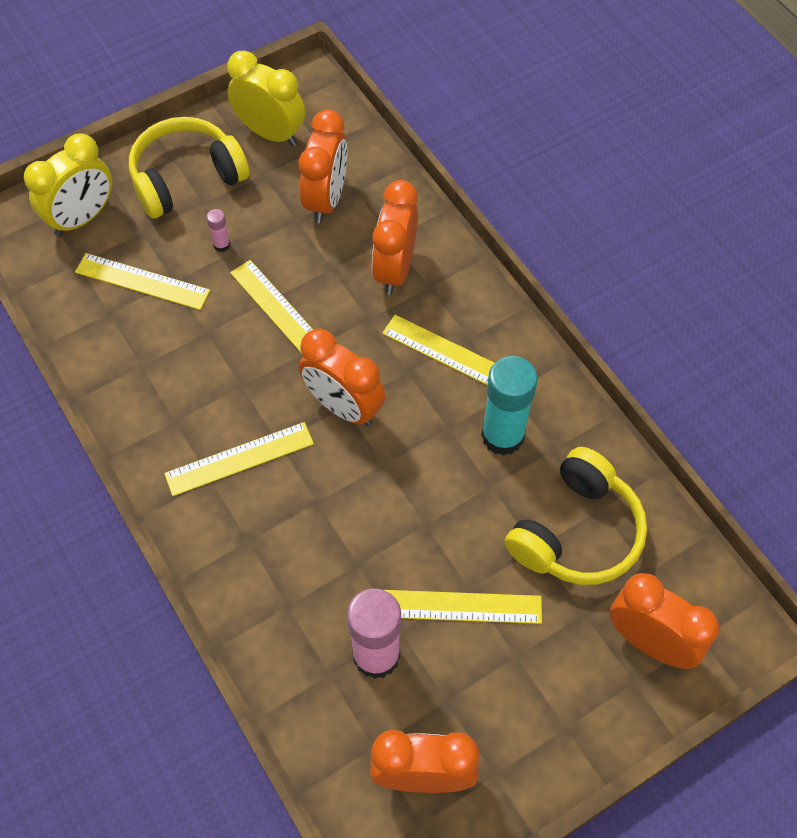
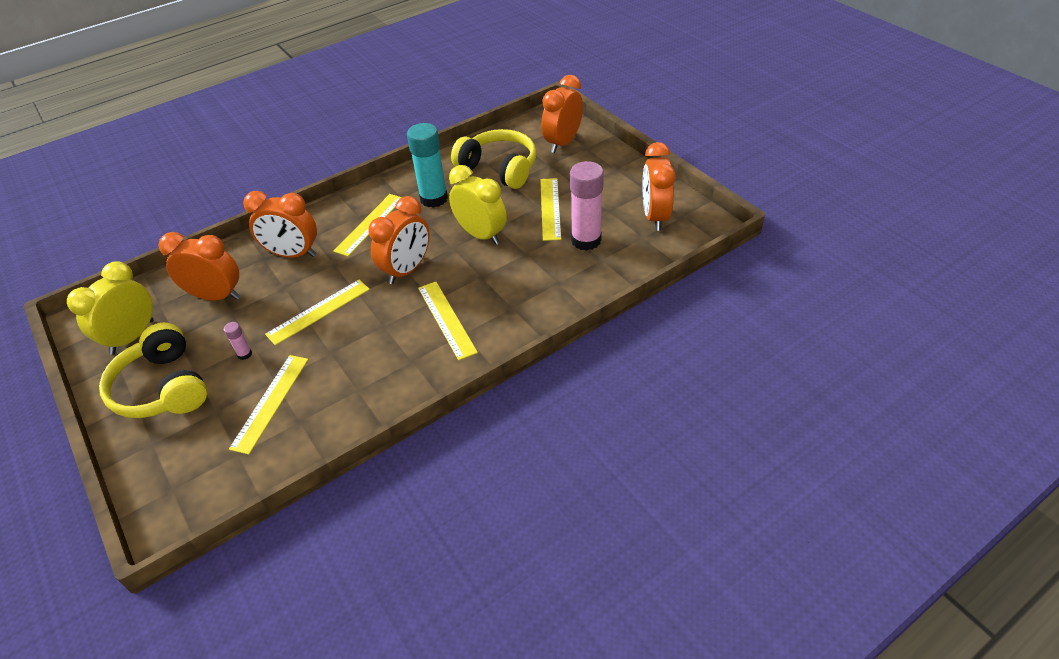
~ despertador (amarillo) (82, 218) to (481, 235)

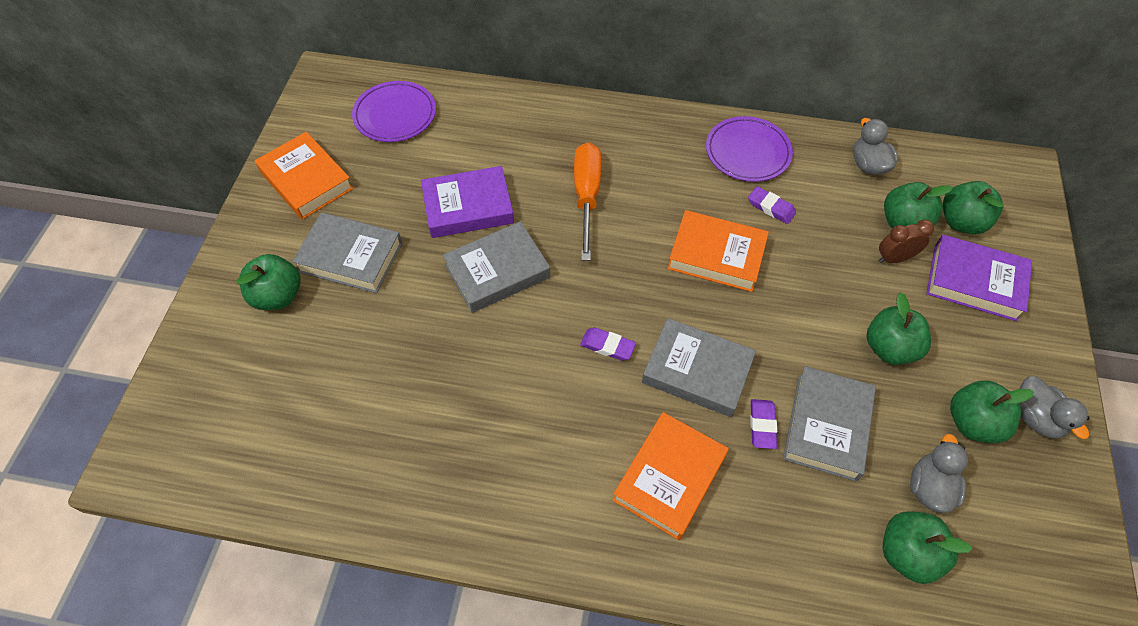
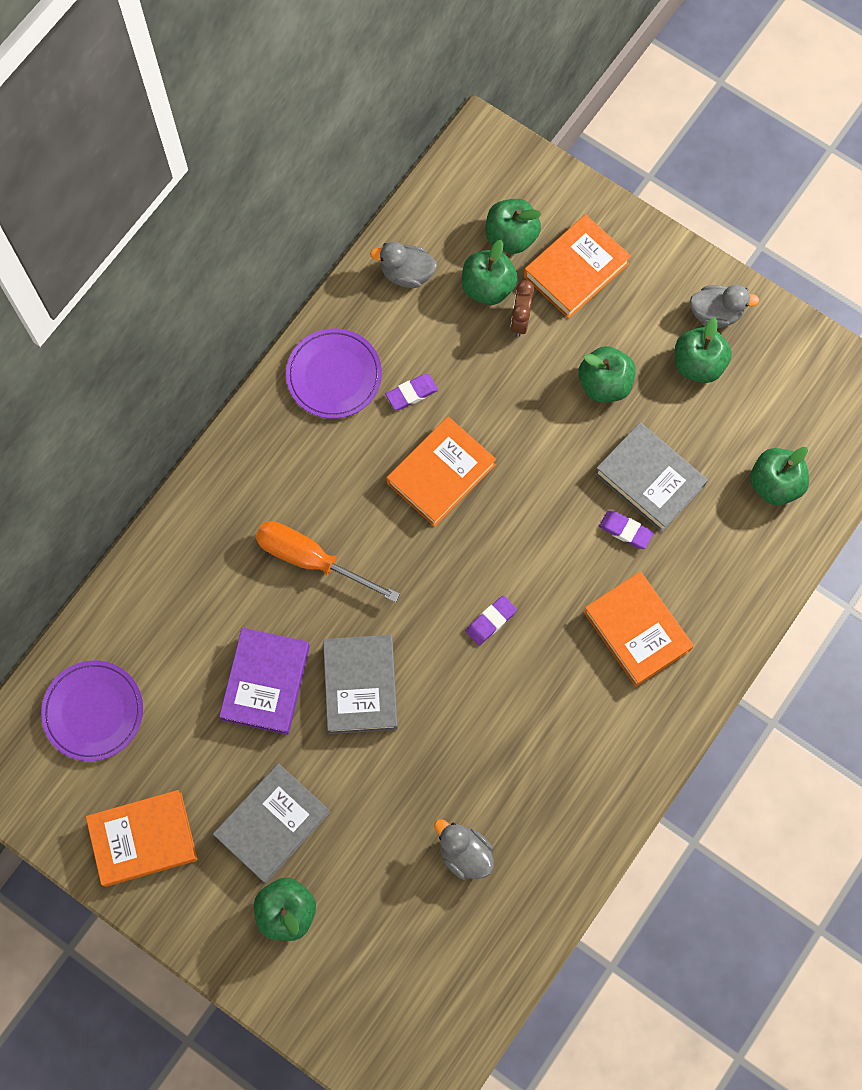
~ libro (morado) (974, 282) to libro (naranja) (576, 270)
- libro (gris) (697, 371)
~ pato (gris) (929, 487) to (464, 853)

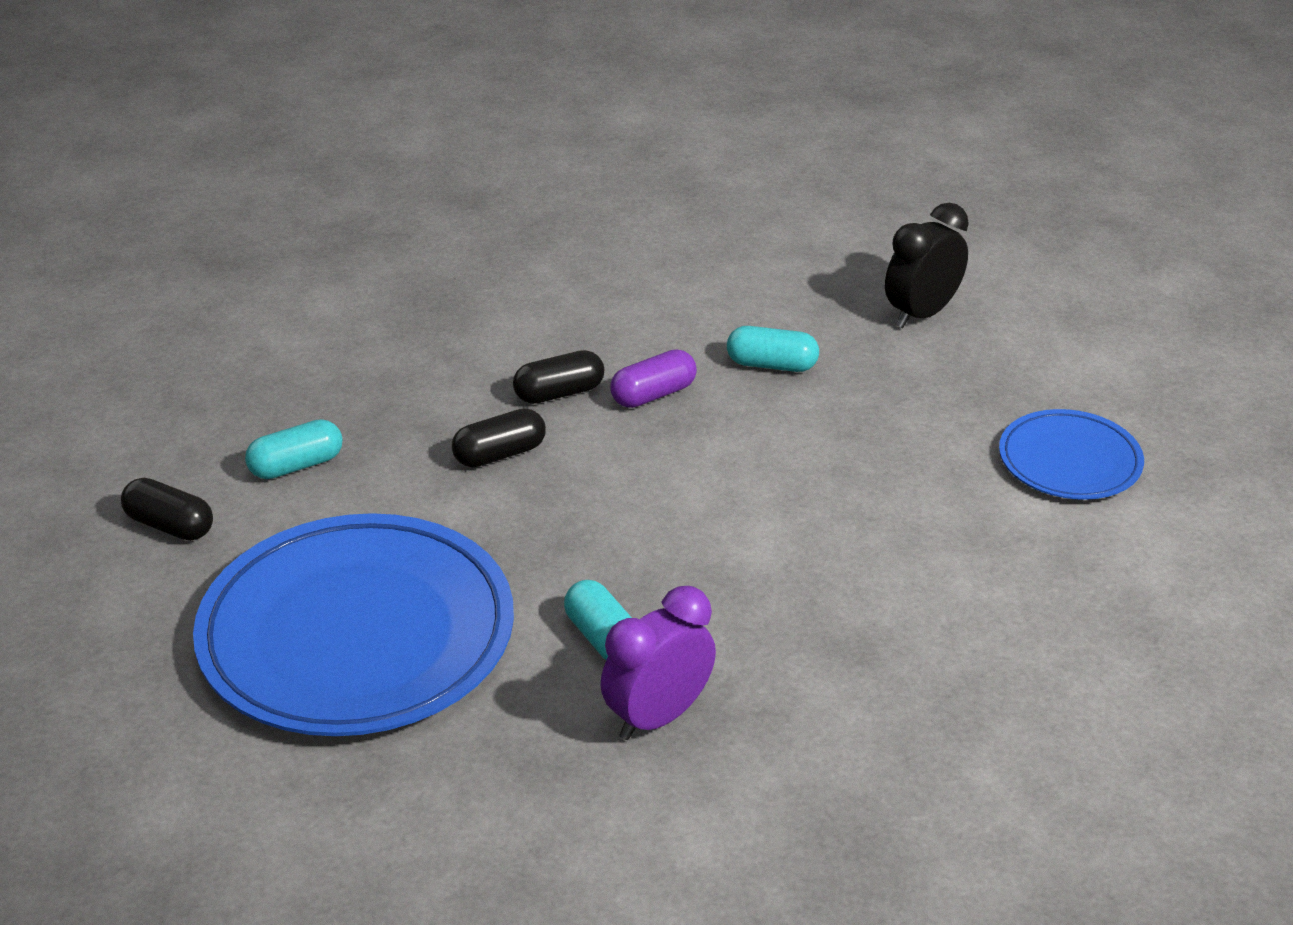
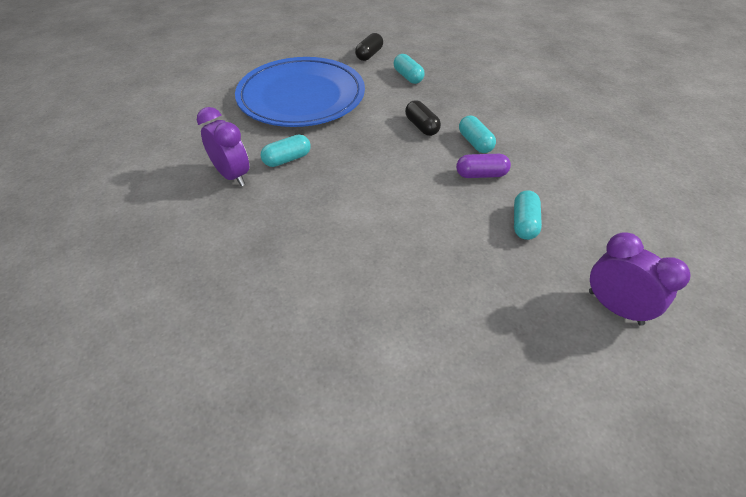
~ despertador (negro) (921, 314) to despertador (morado) (615, 307)
~ cápsula (morado) (653, 394) = (481, 175) 60 degrees counterclockwise
~ cápsula (negro) (559, 393) to cápsula (turquesa) (475, 143)
- plato (azul) (1069, 461)

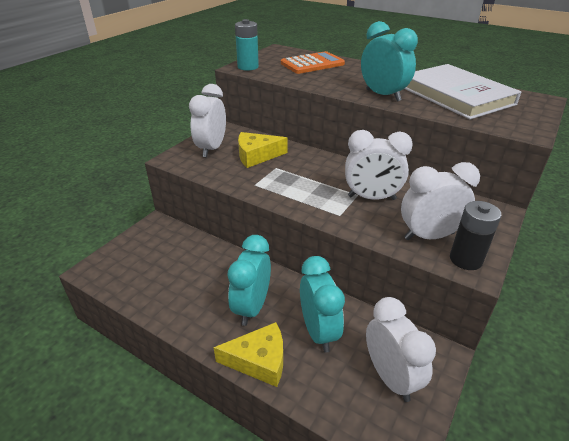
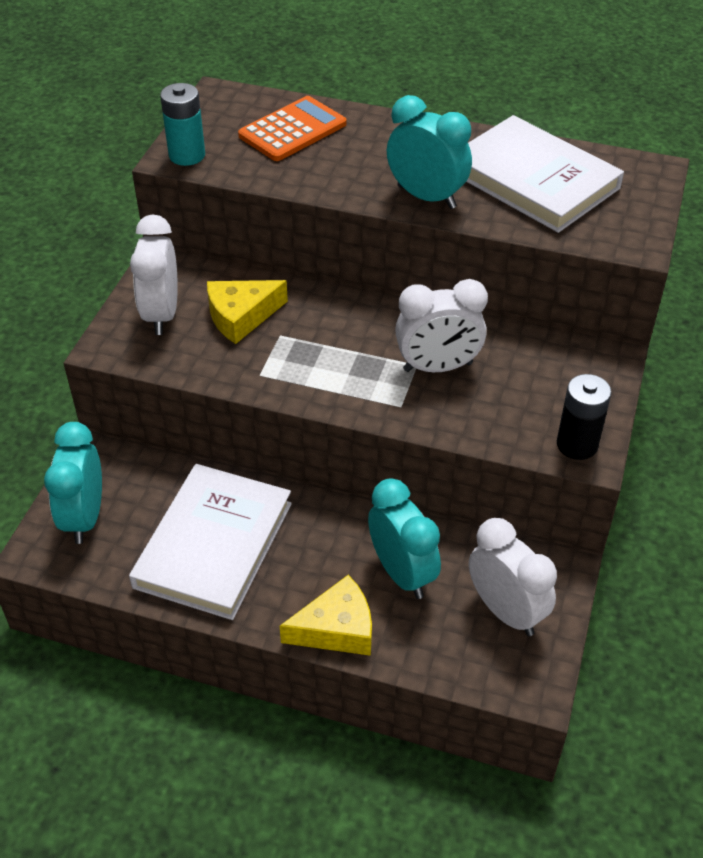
- despertador (blanco) (429, 236)
~ despertador (turquesa) (252, 307) to (84, 517)
+ libro (blanco) (213, 545)

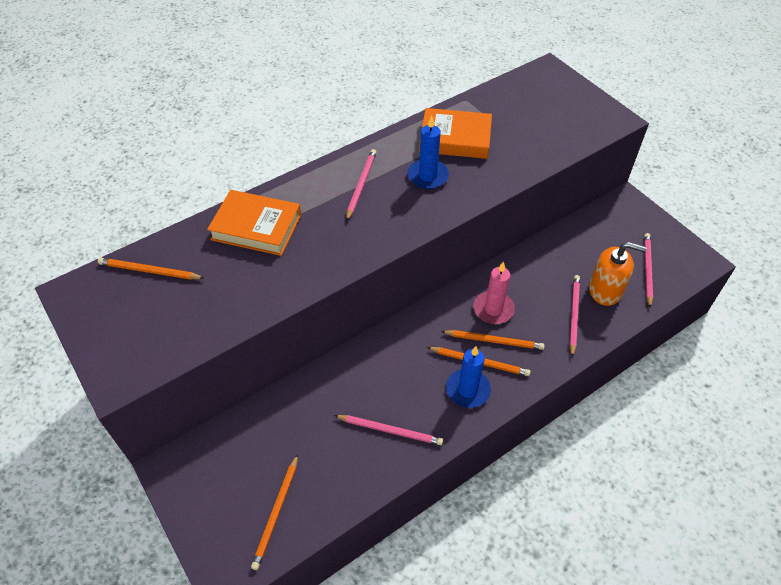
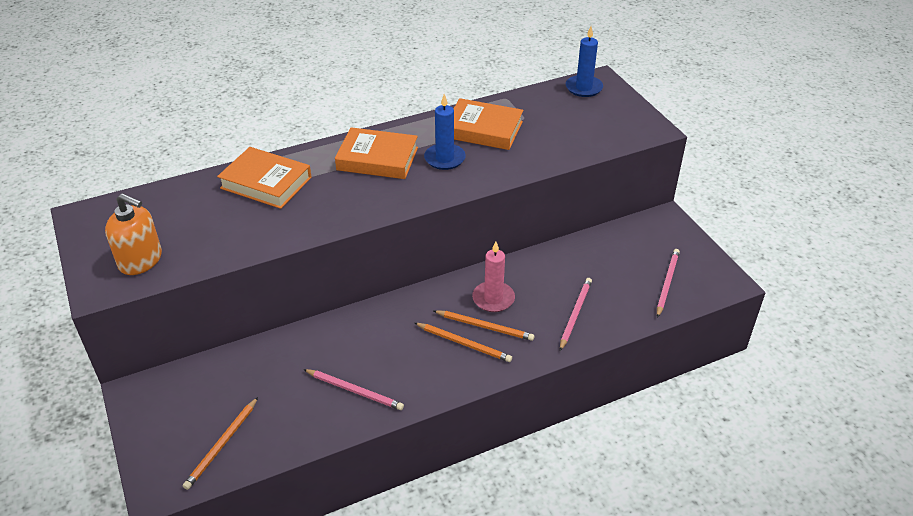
~ lápiz (rosa) (361, 185) to libro (naranja) (377, 159)
~ dispensador de jabón (naranja) (605, 290) to (140, 260)
- lápiz (naranja) (149, 271)
~ vela (azul) (468, 390) to (583, 88)

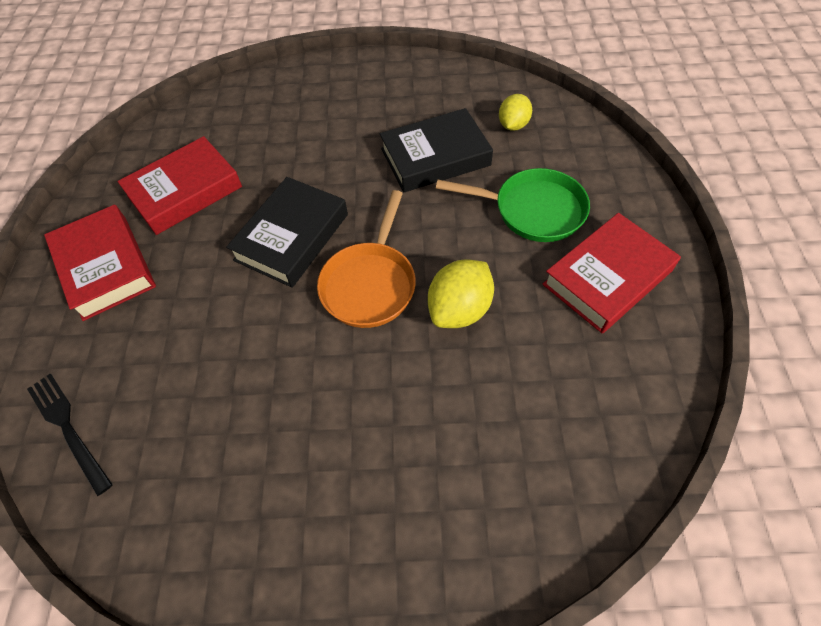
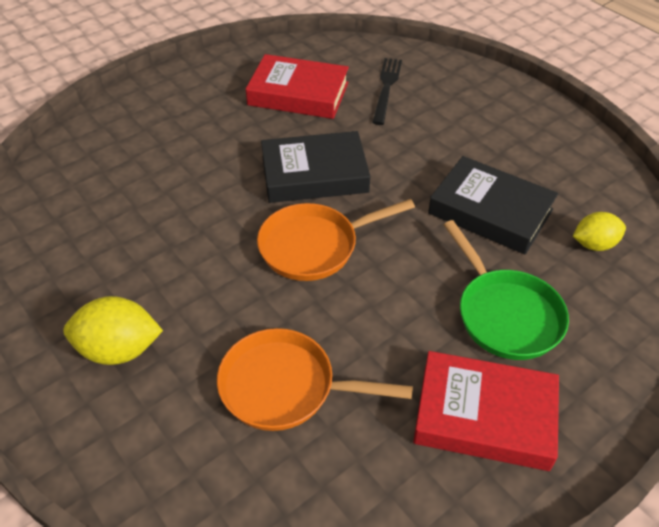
- libro (rojo) (105, 267)
~ limón (amarillo) (459, 309) to (119, 349)
~ tenedor (negro) (68, 428) to (386, 88)
+ sartén (naranja) (285, 386)

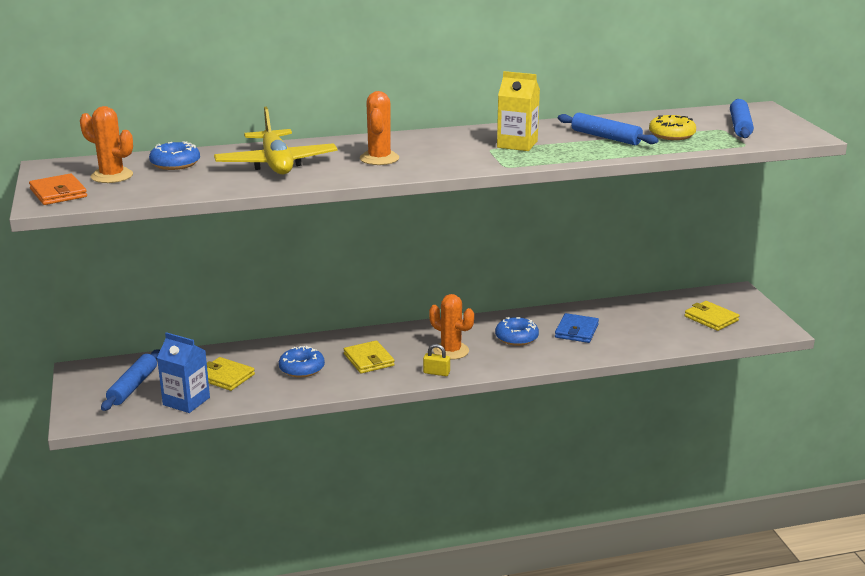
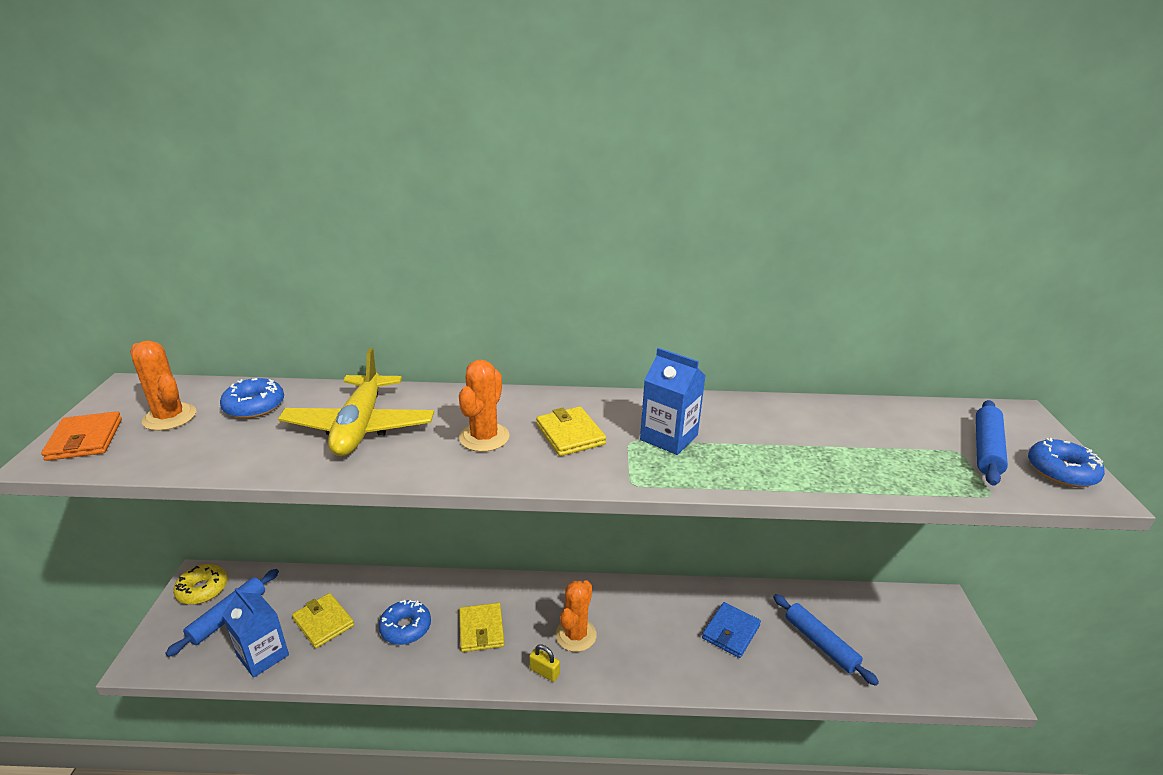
~ cartón de leche (amarillo) (517, 144) to cartón de leche (azul) (669, 437)
~ rodillo (azul) (606, 137) to (820, 643)
~ rosquilla (amarillo) (671, 135) to (202, 589)
~ cactus (naranja) (451, 351) = (576, 635) 60 degrees clockwise
~ cartera (amarillo) (711, 318) to (570, 434)
~ rosquilla (azul) (516, 337) to (1061, 471)

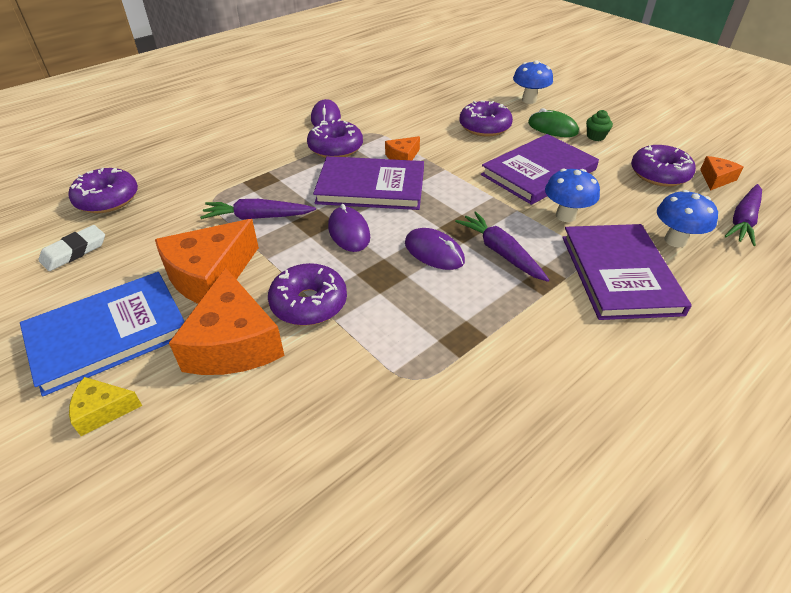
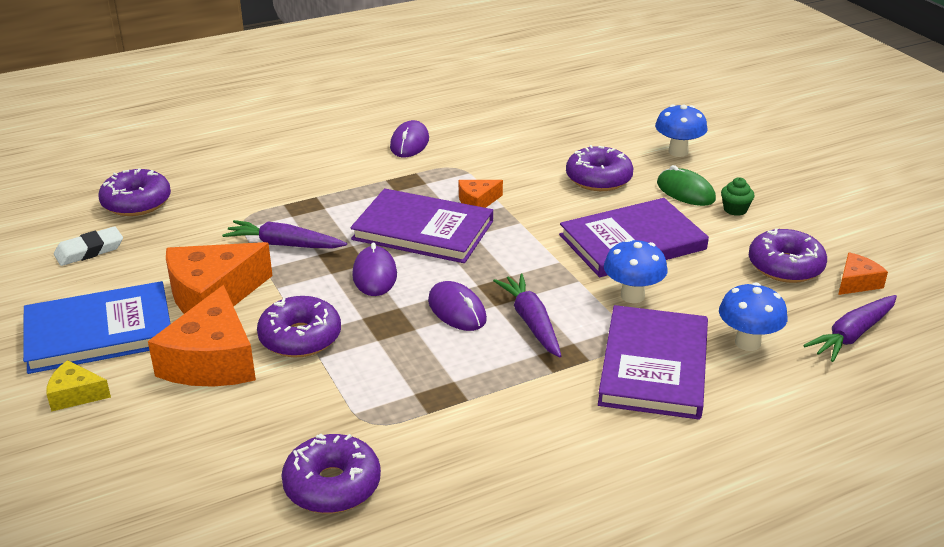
~ rosquilla (morado) (335, 148) to (332, 485)

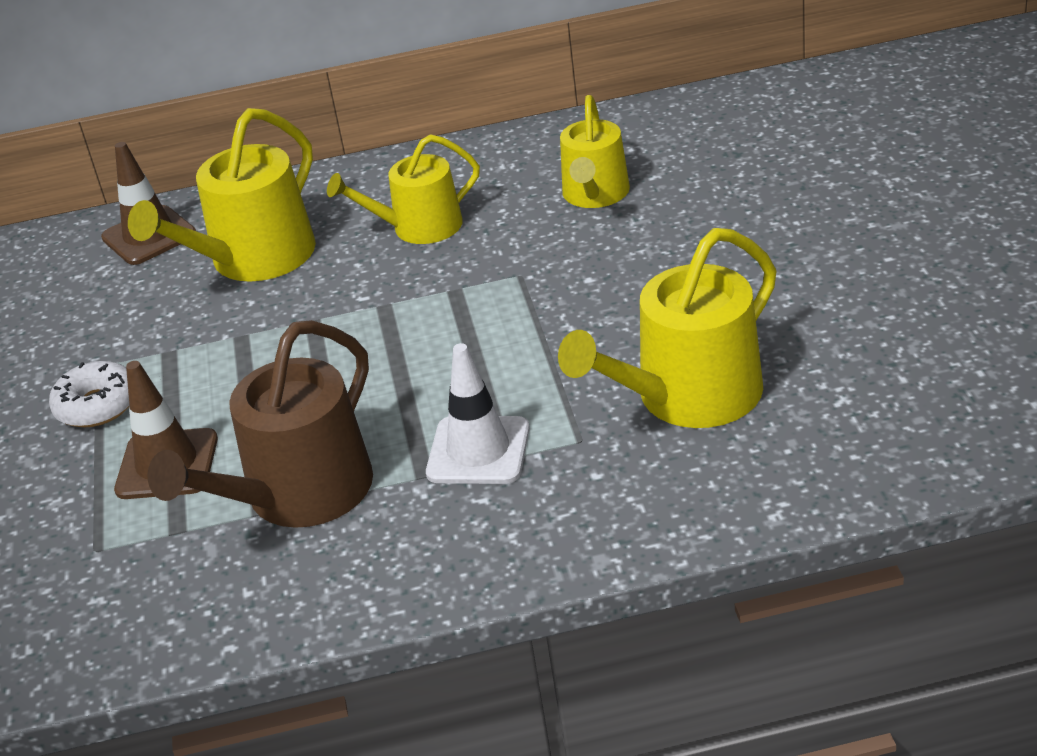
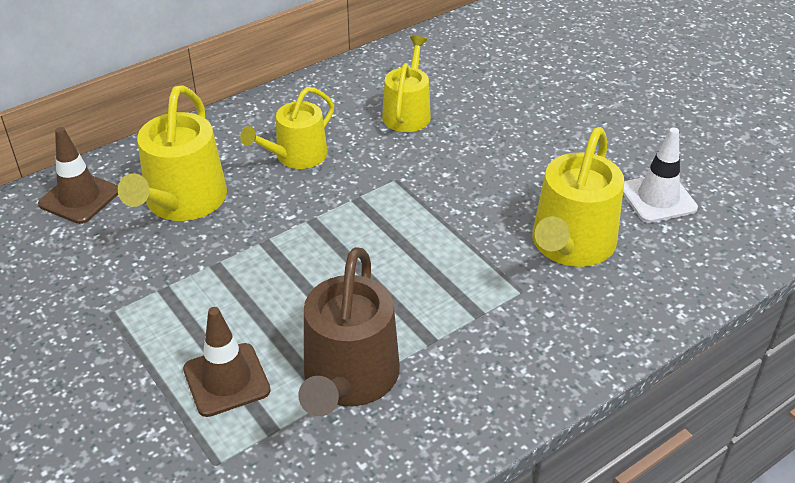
~ regadera (amarillo) (595, 195) = (407, 112) 150 degrees counterclockwise
~ cono de tráfico (blanco) (478, 451) to (657, 198)
- rosquilla (blanco) (97, 405)

